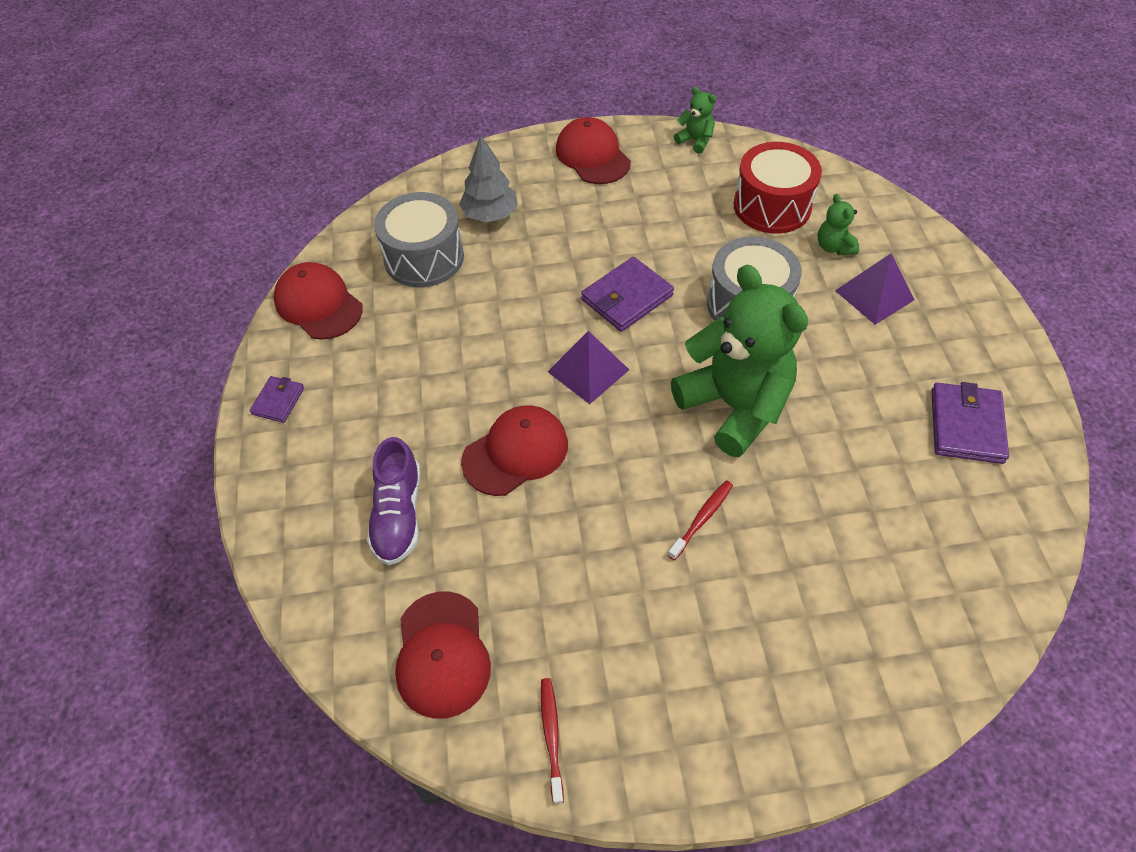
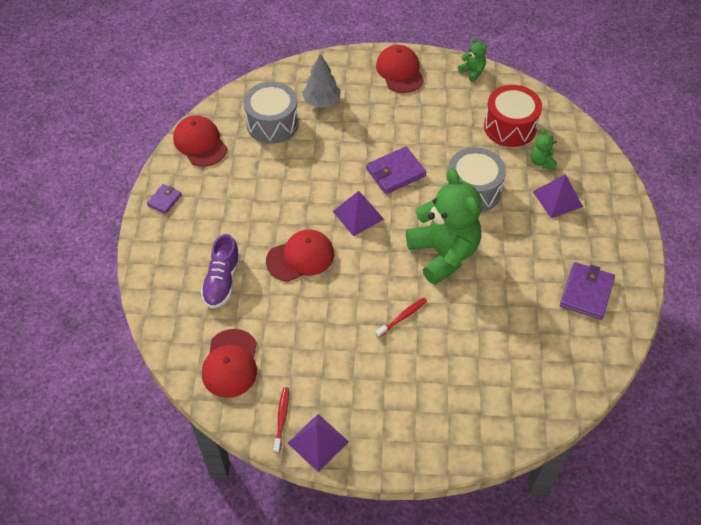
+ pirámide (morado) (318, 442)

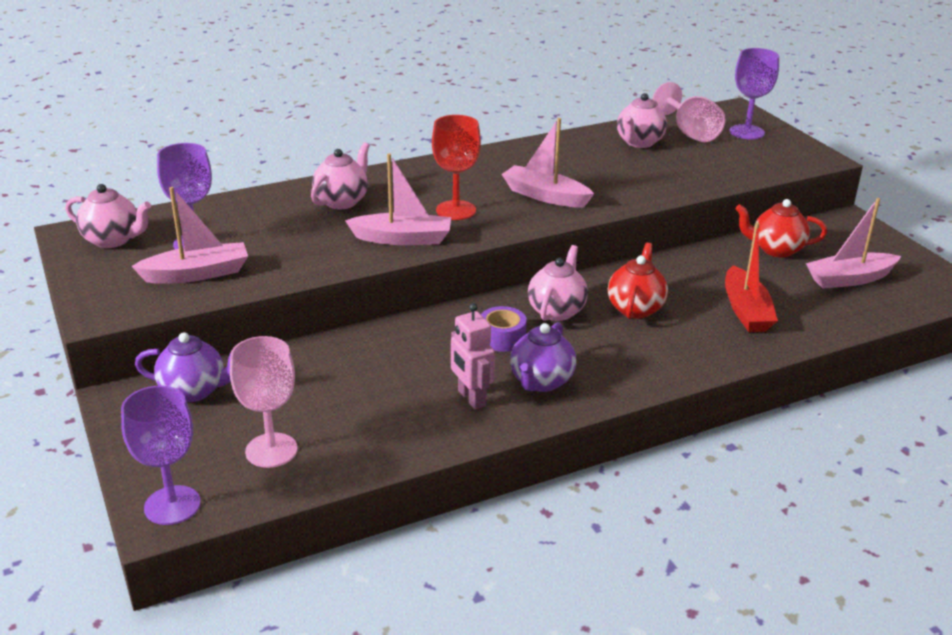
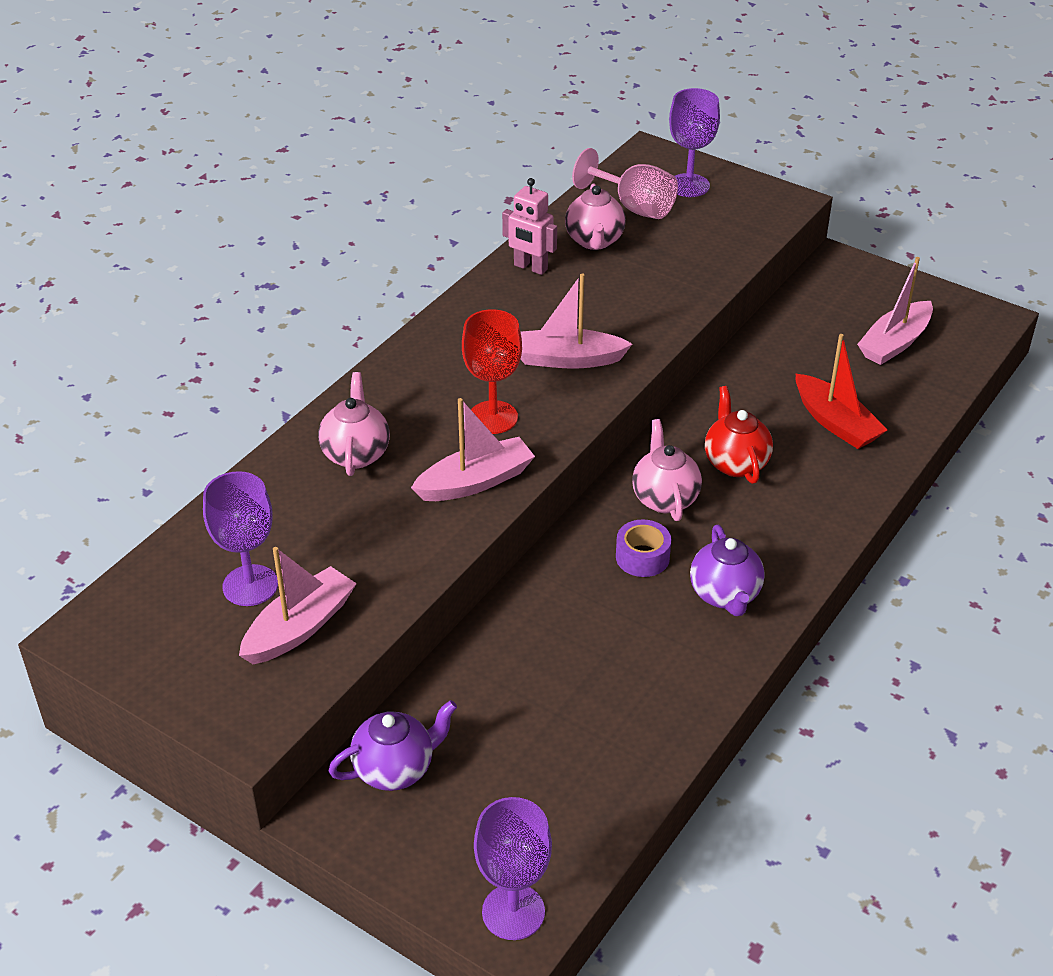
- tetera (rosa) (113, 240)
- tetera (rojo) (776, 249)
~ robot (rosa) (471, 398) to (530, 267)
- copa (rosa) (271, 450)

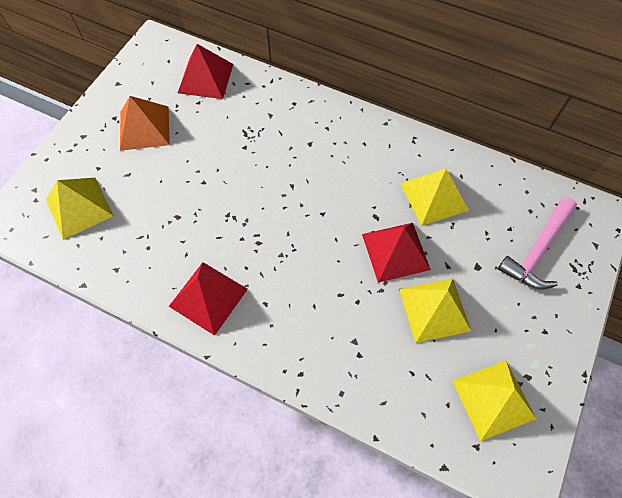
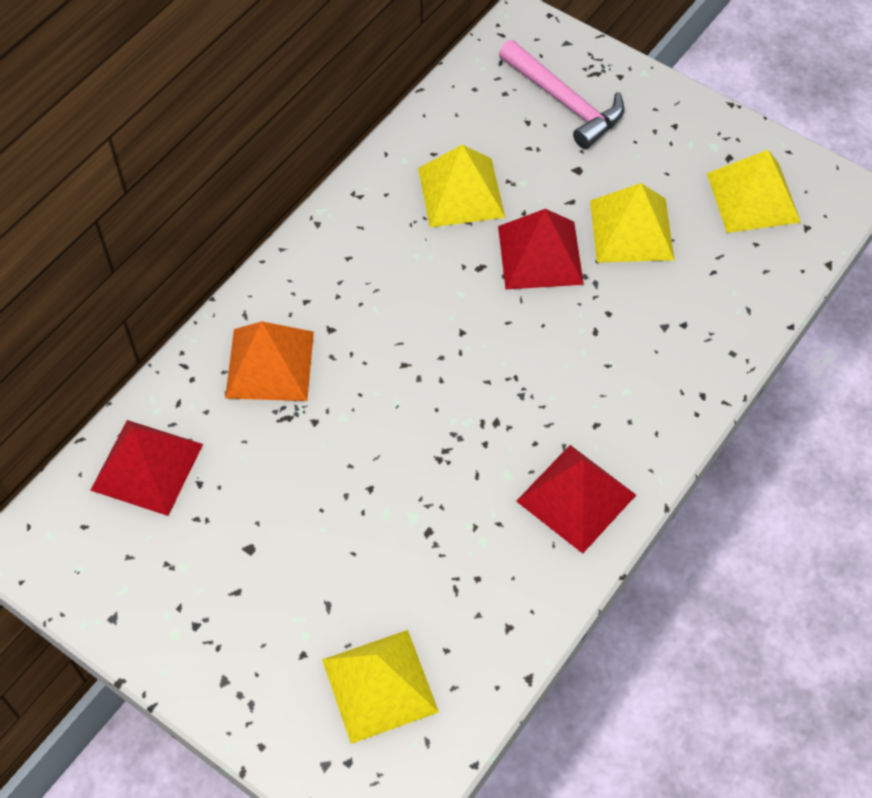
~ pirámide (naranja) (144, 128) to (270, 364)

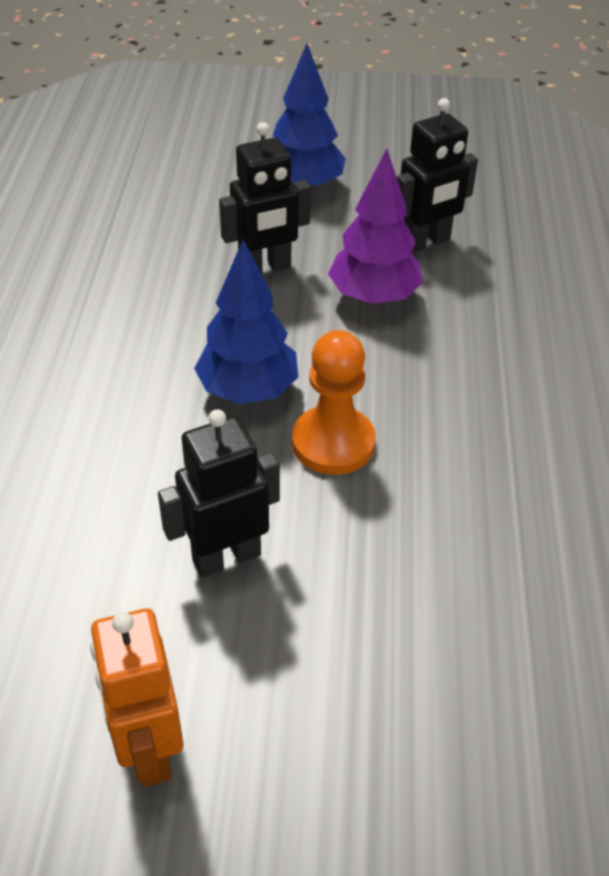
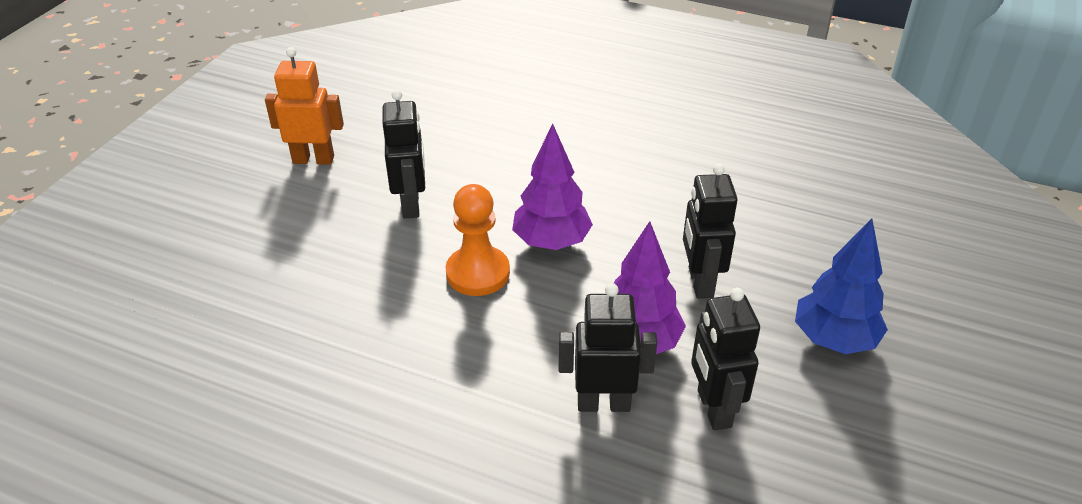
~ árbol (azul) (248, 391) to árbol (morado) (551, 242)
+ robot (negro) (603, 403)

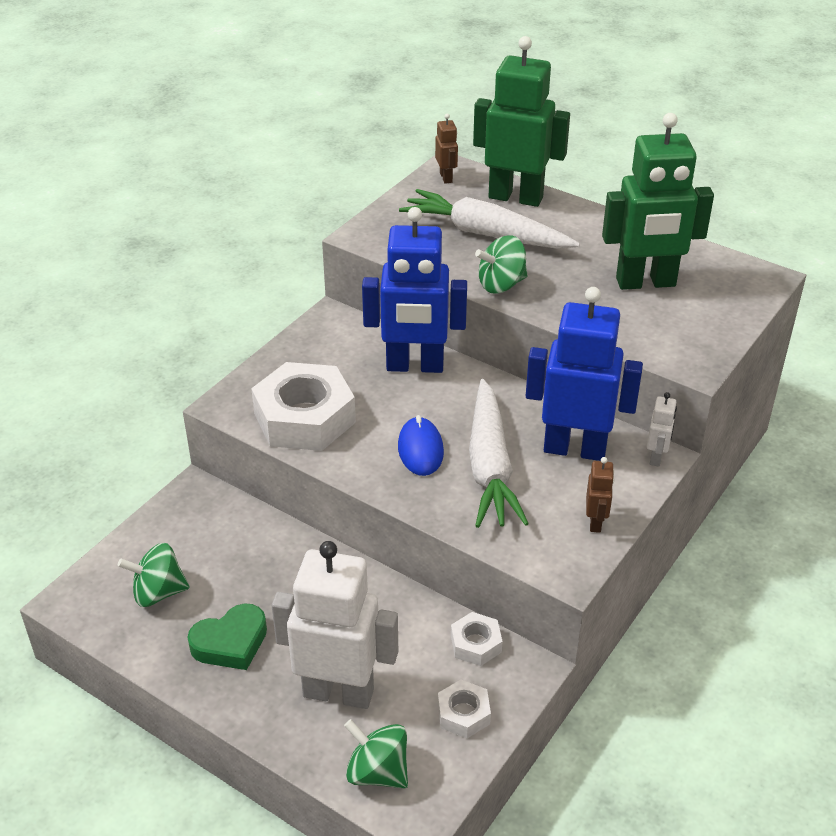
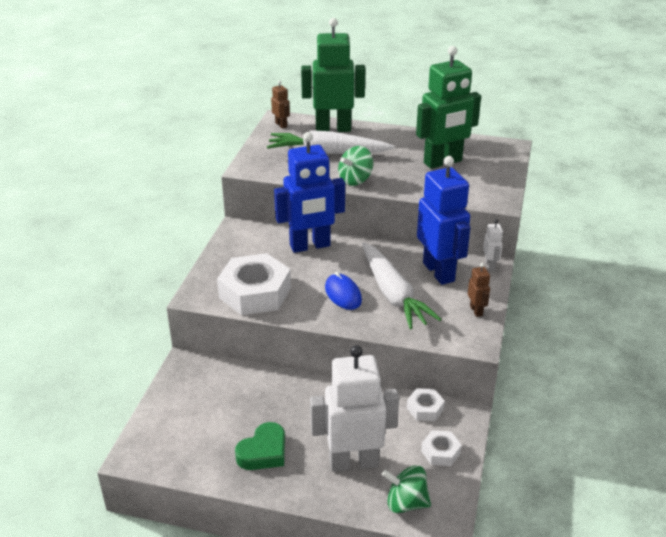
~ robot (azul) (575, 449) = (439, 272) 75 degrees clockwise
- peonza (verde) (158, 592)

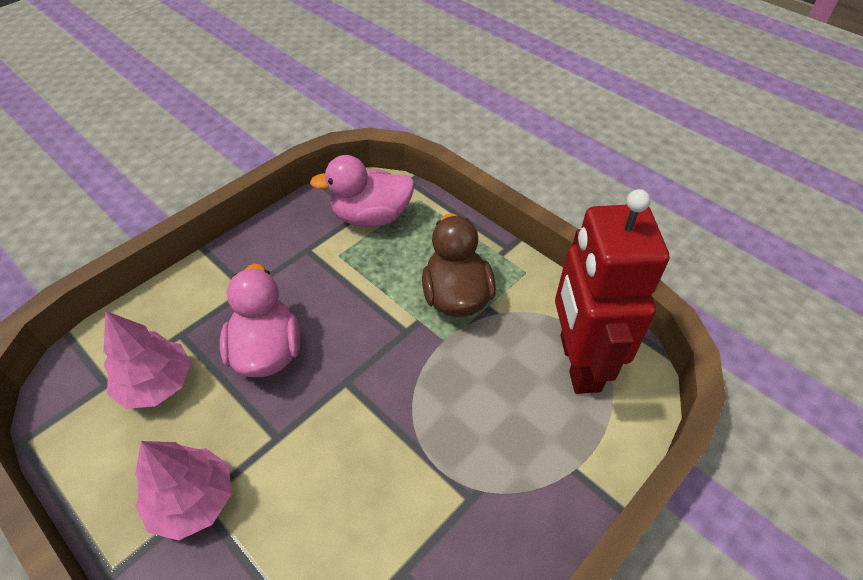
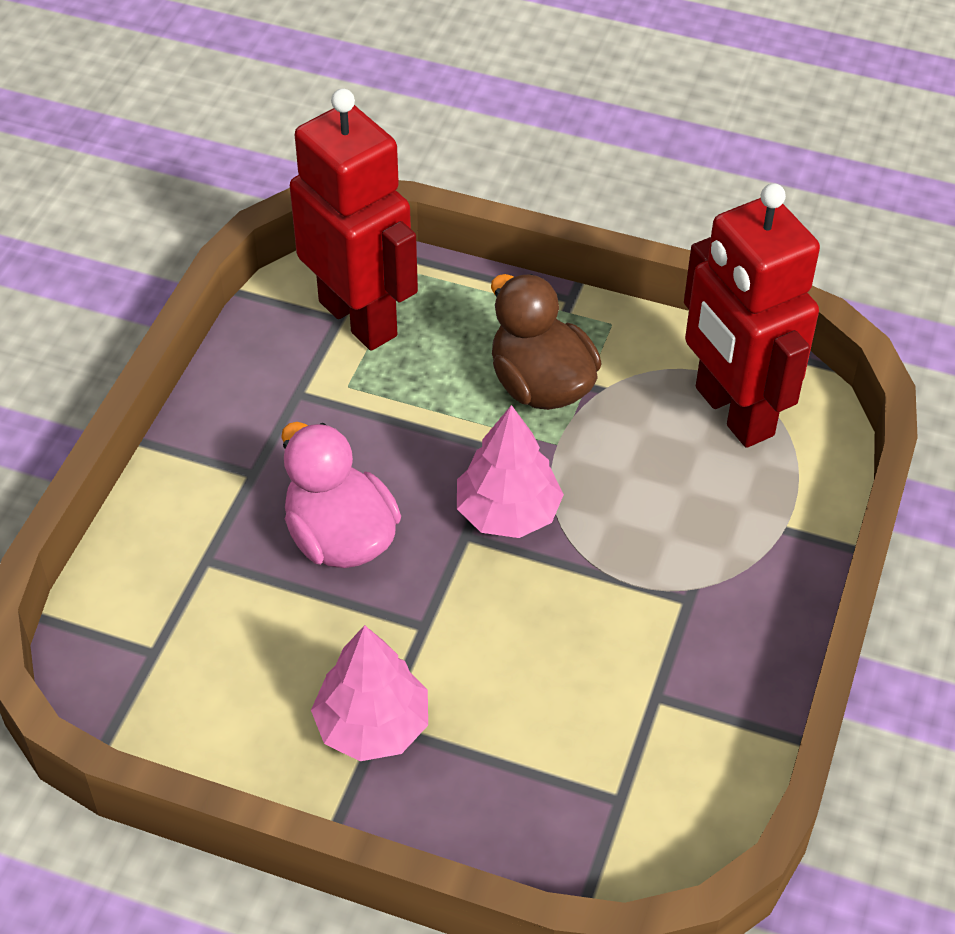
~ pato (rosa) (371, 217) to robot (rojo) (359, 318)
~ árbol (rosa) (156, 384) to (508, 512)

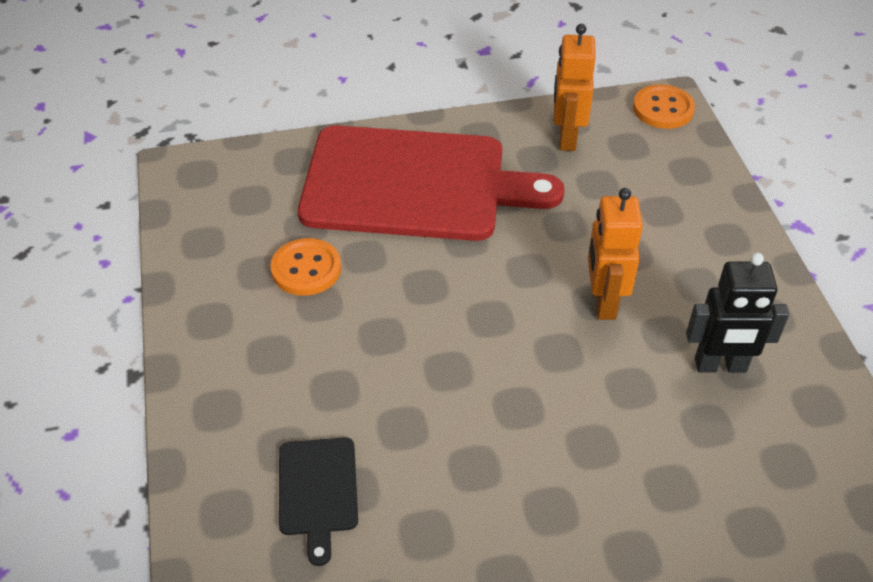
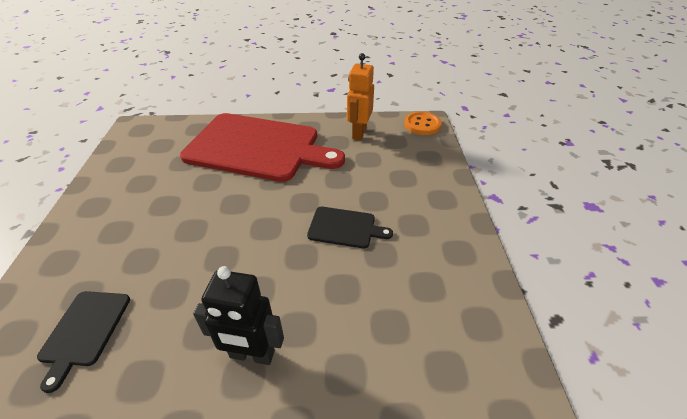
~ robot (naranja) (603, 302) to tabla de cortar (negro) (345, 227)
- botón (naranja) (306, 269)
~ robot (negro) (720, 366) to (252, 355)

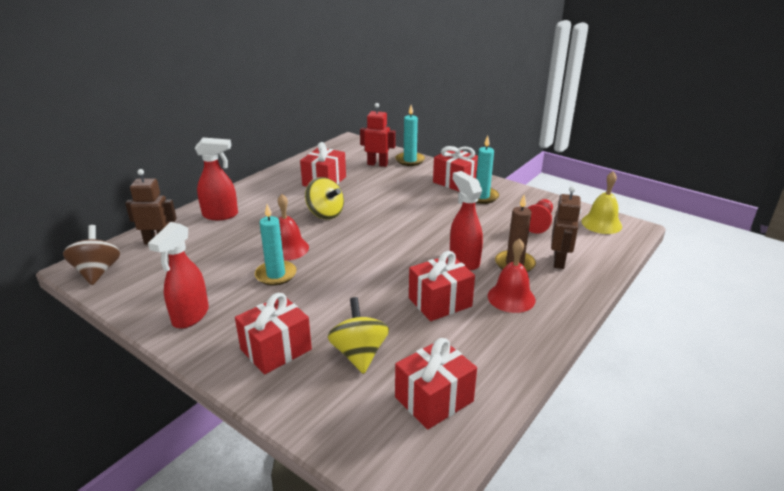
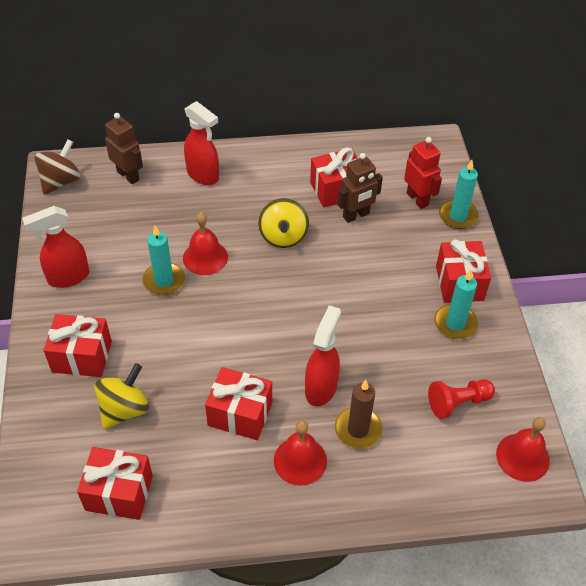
~ campana (amarillo) (601, 223) to campana (rojo) (522, 457)
~ robot (marrón) (559, 261) to (356, 215)

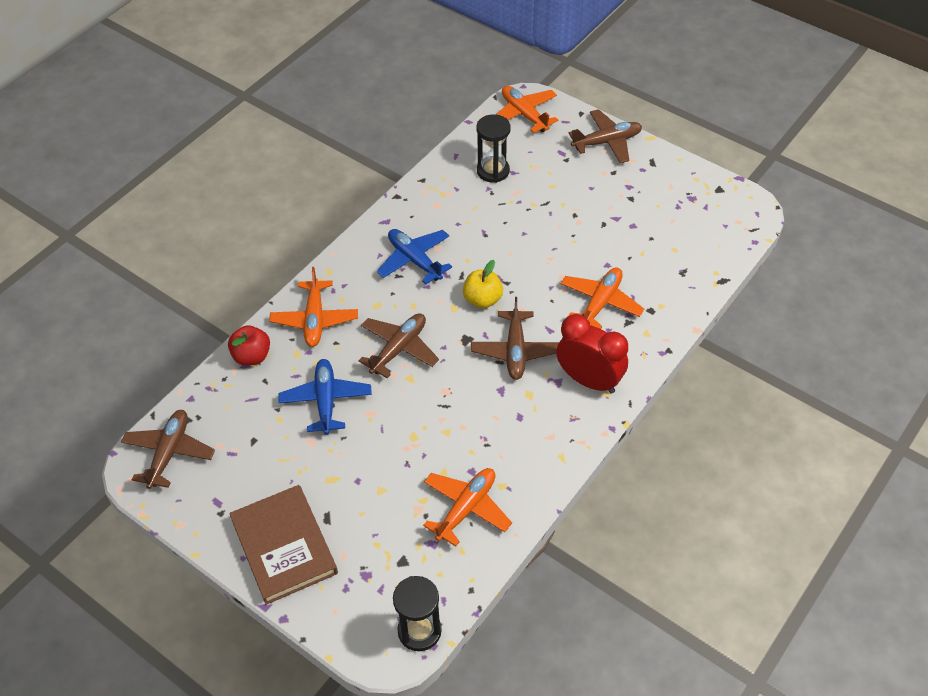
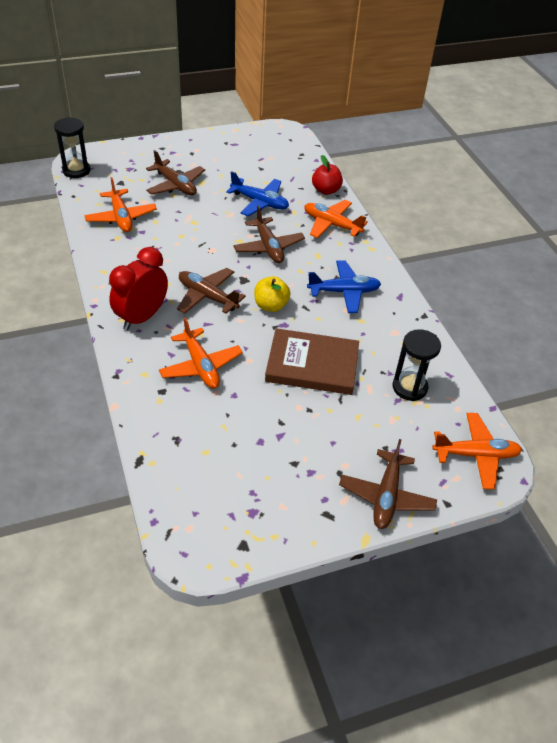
~ despertador (rojo) (589, 380) = (142, 317) 150 degrees clockwise
~ avión (marrón) (169, 453) to (175, 185)
~ libro (marrón) (284, 546) to (312, 365)

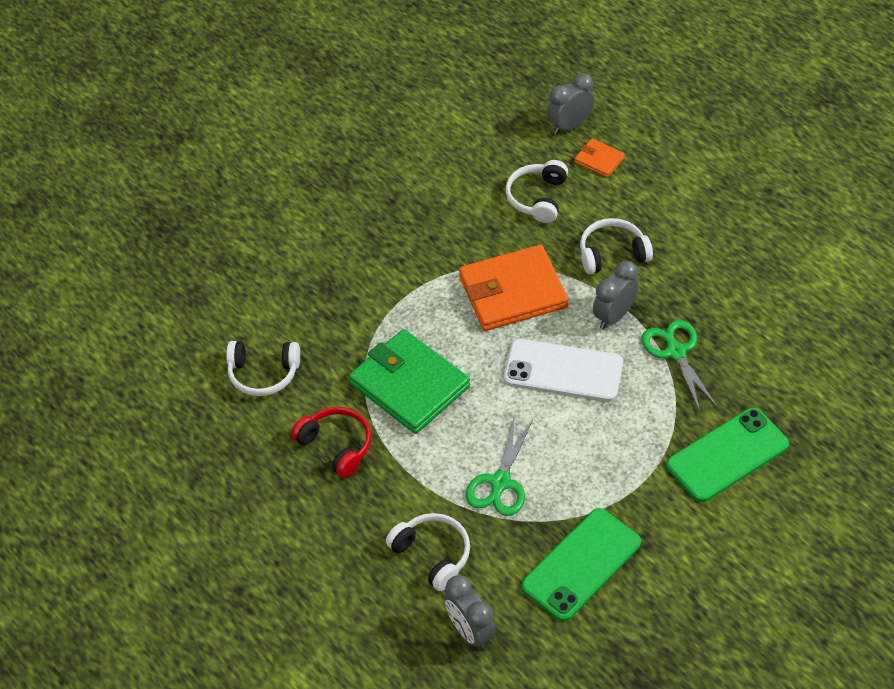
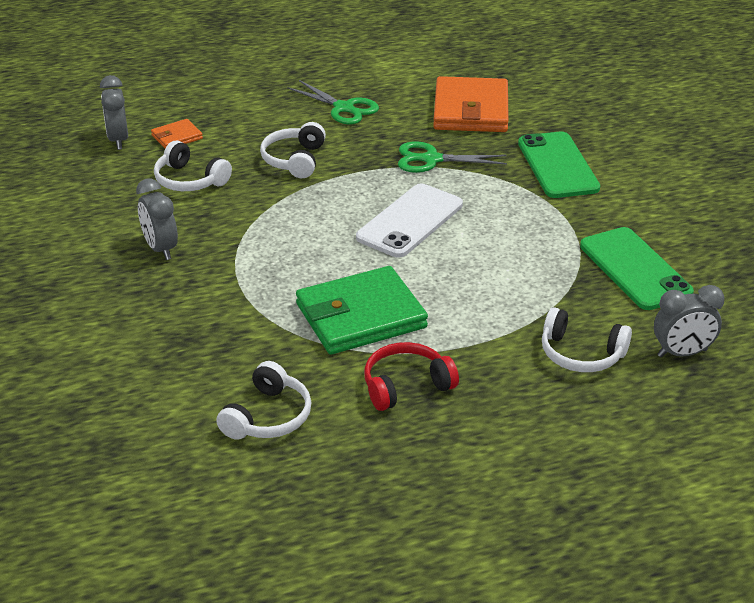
~ cartera (naranja) (513, 292) to (471, 110)
~ despertador (gris) (614, 316) to (160, 249)
~ tijeras (verde) (500, 483) to (344, 108)
~ auriculares (blanco) (433, 554) = (581, 354) 135 degrees counterclockwise

